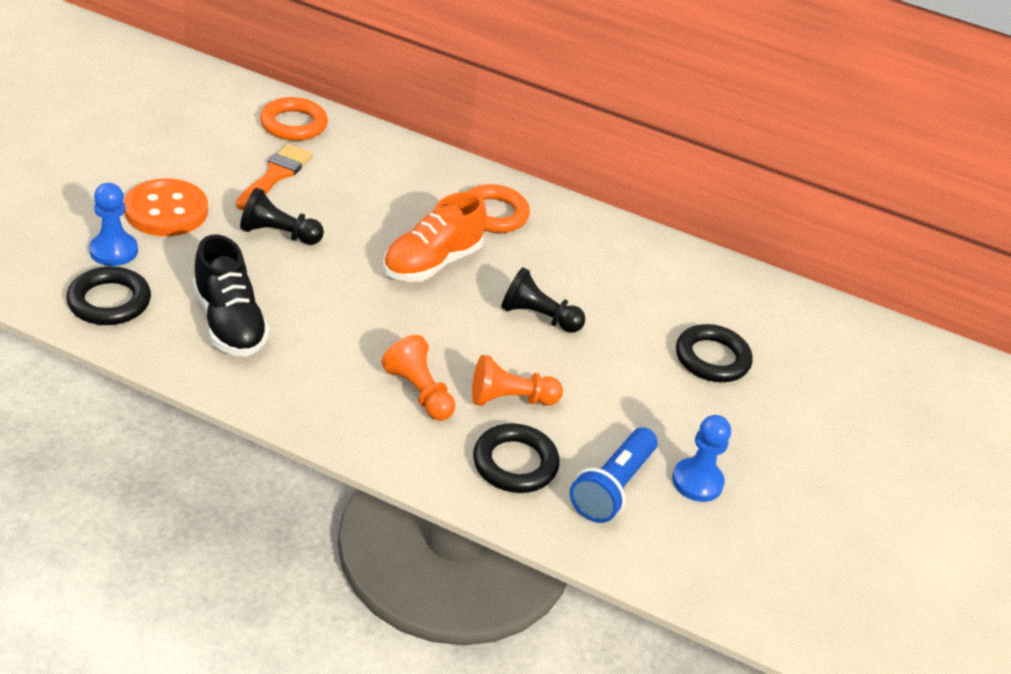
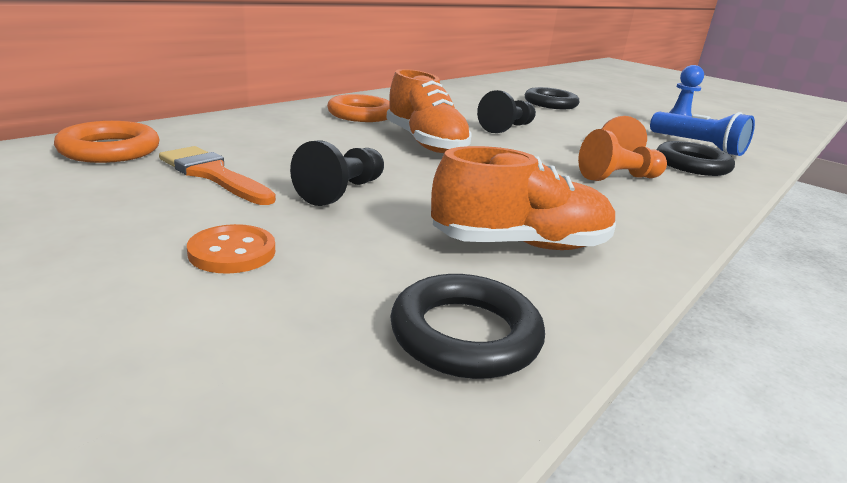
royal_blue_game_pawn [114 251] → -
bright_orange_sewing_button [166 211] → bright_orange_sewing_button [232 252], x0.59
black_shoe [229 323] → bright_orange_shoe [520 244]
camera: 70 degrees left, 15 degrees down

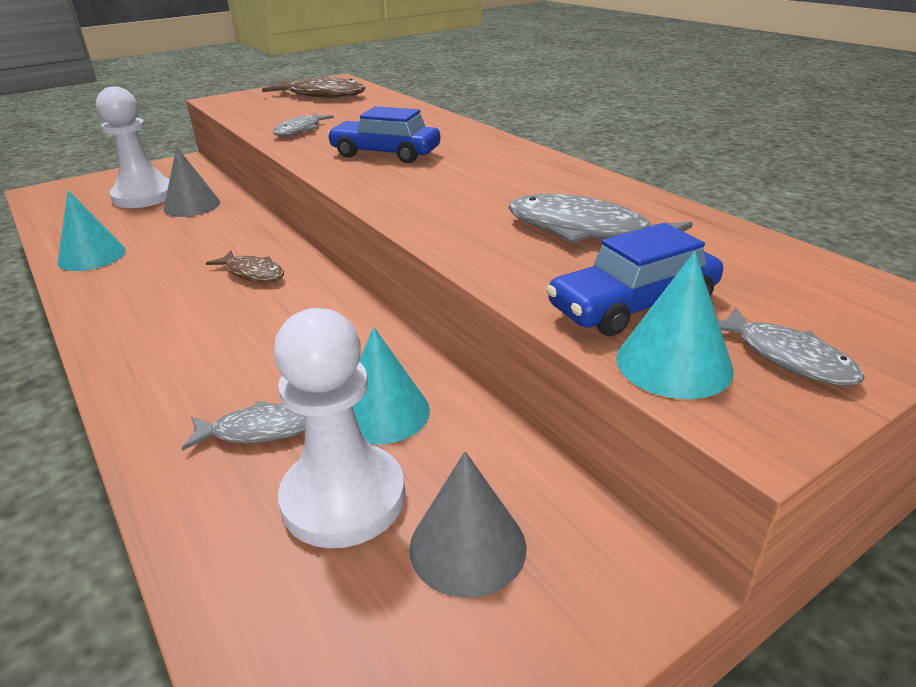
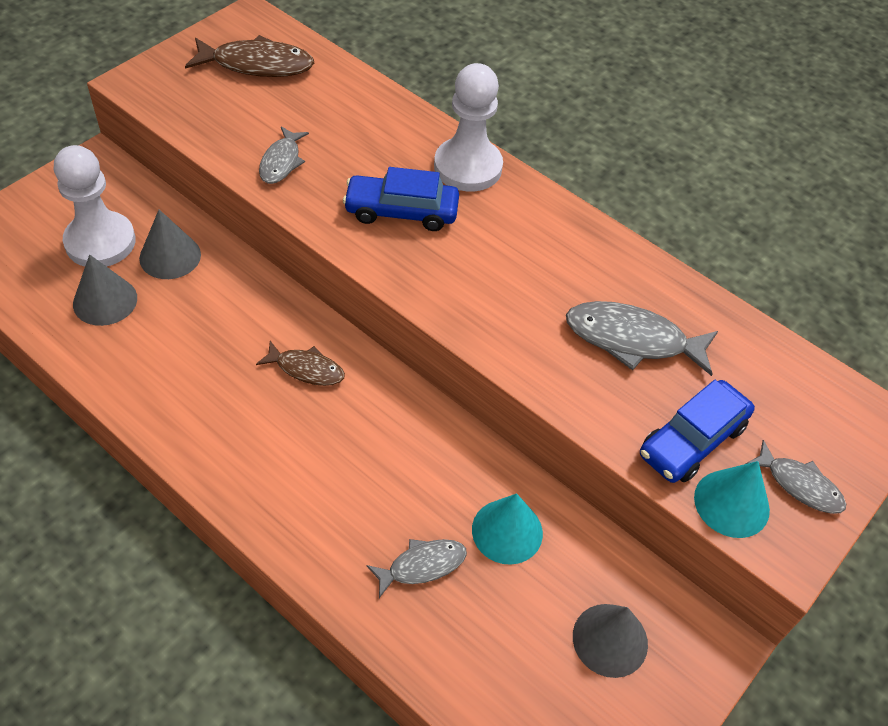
turquoise_solid_cone [92 256] → -
white_game_pawn [343 498] → white_game_pawn [468 167], move
- → grey_solid_cone [105 301]
camera: 20 degrees left, 20 degrees up

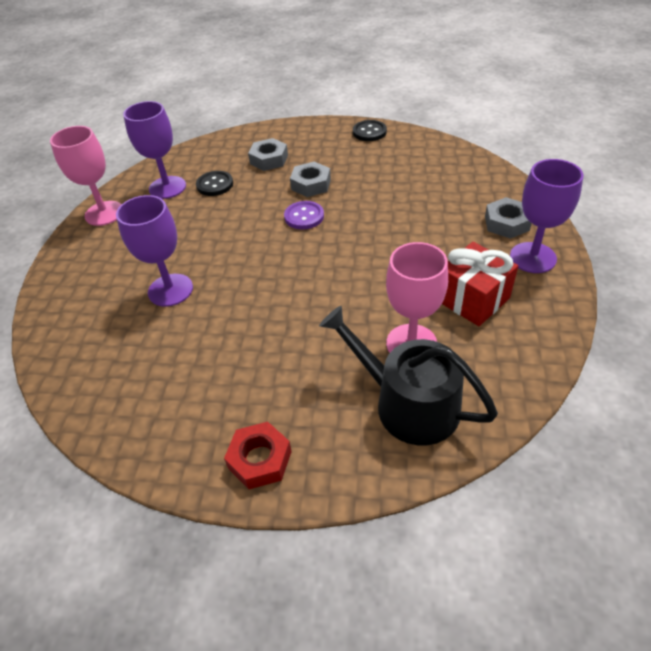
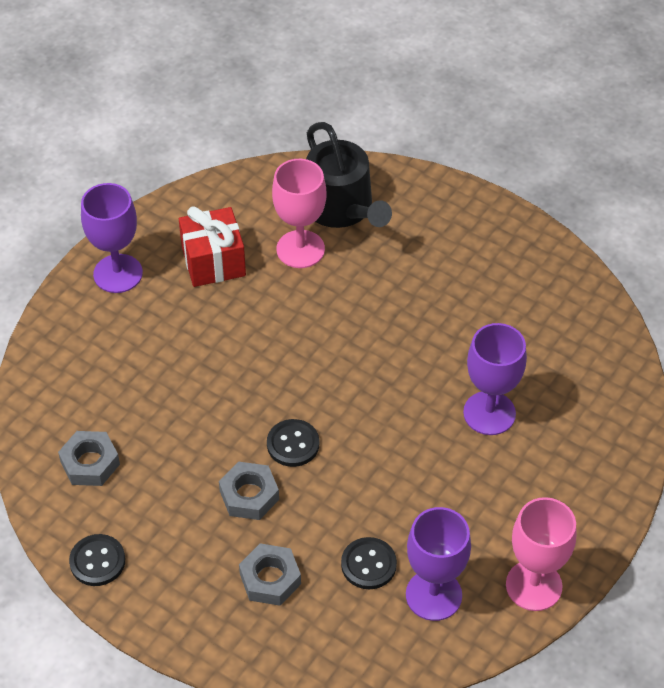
scarlet_hexagon_nut [259 459] → -
violet_sewing_button [304 216] → black_sewing_button [293 444]
grey_hexagon_nut [506 223] → grey_hexagon_nut [90 463], move
camera: 155 degrees left, 5 degrees up

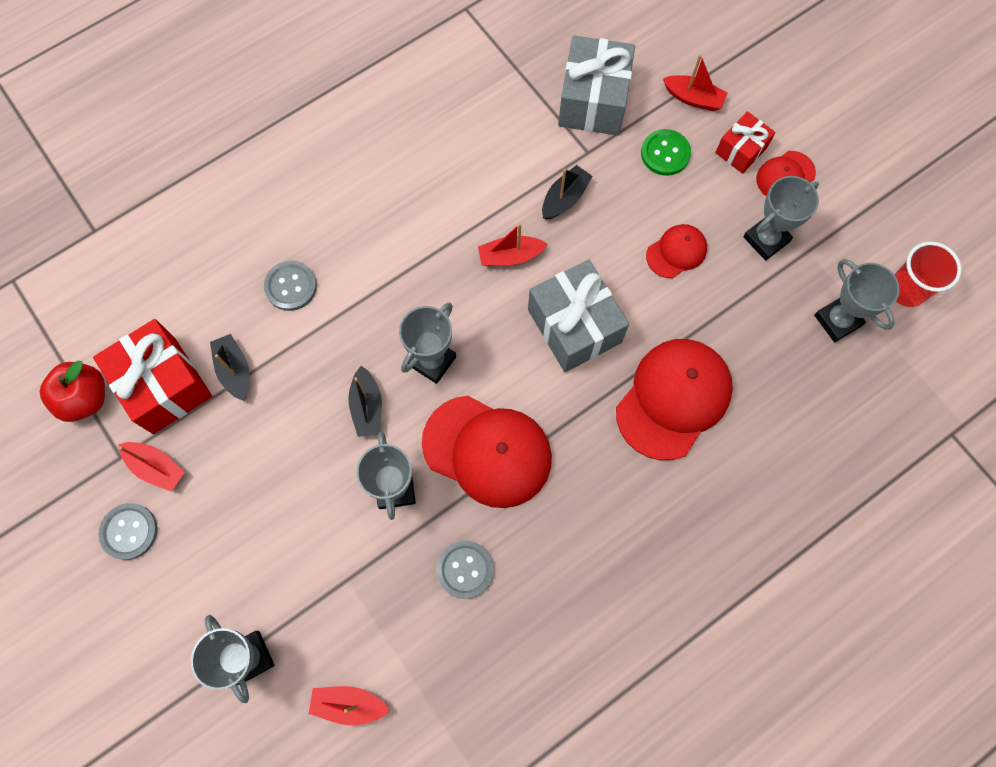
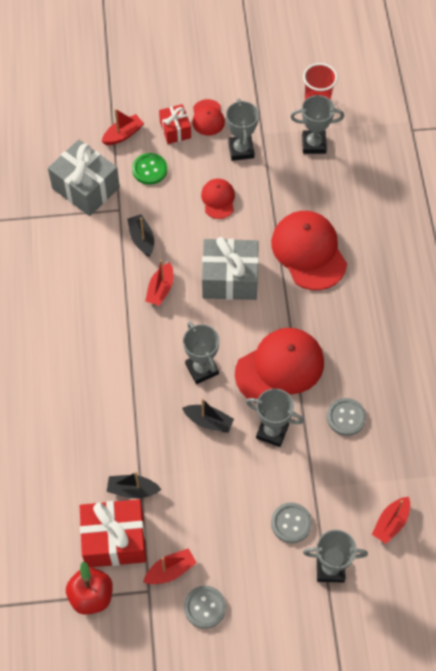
grey_sewing_button [291 286] → grey_sewing_button [291 523], move
camera: 60 degrees left, 10 degrees down

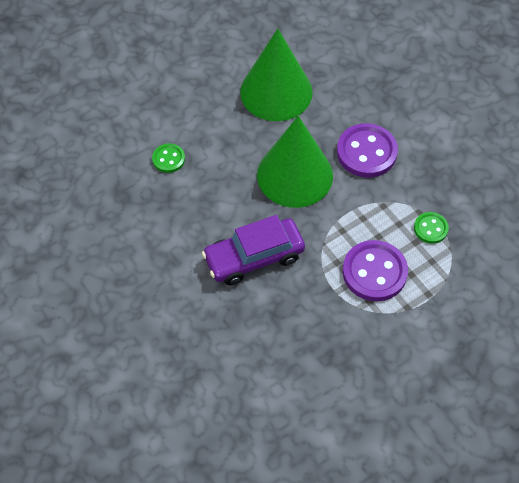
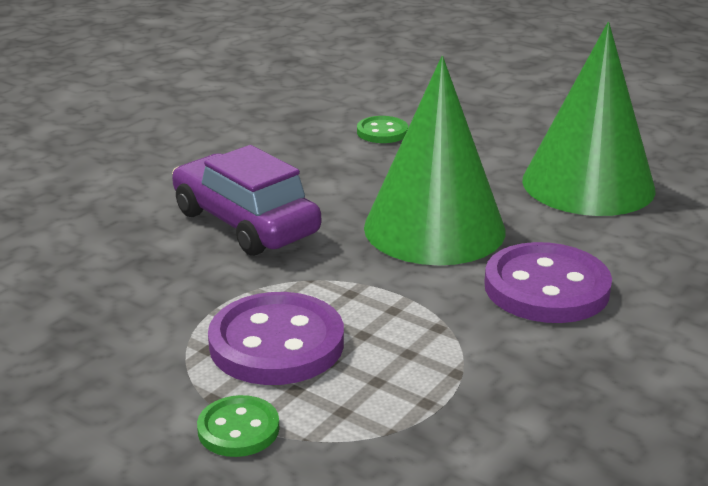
leaf-green_sewing_button [430 228] → leaf-green_sewing_button [238 429], move
camera: 70 degrees right, 30 degrees down

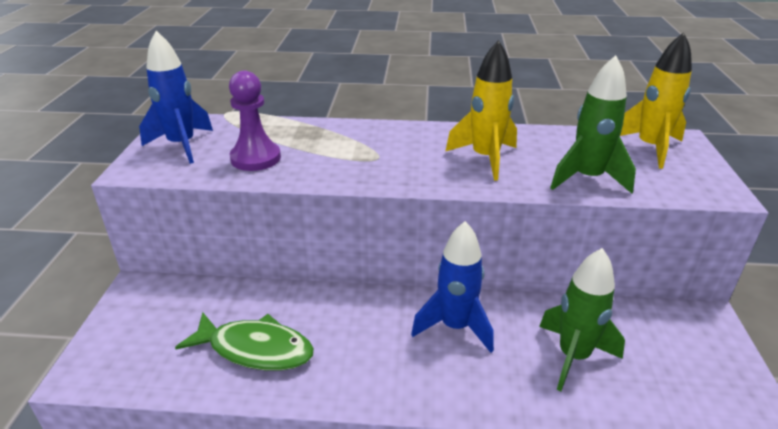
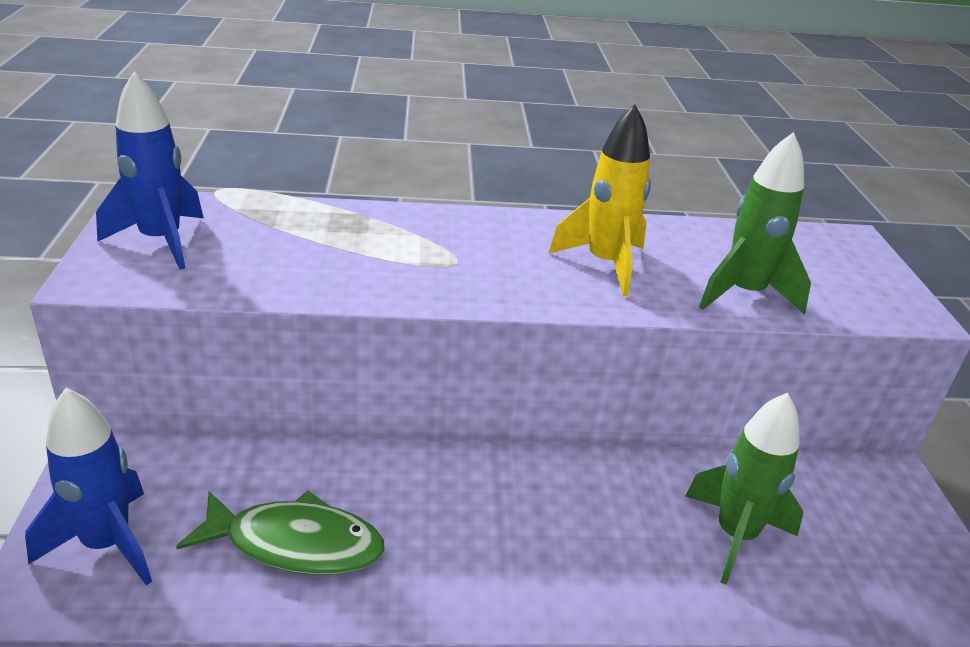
violet_game_pawn [255 158] → -
royal_blue_toy_rocket [455 327] → royal_blue_toy_rocket [107 544], move
bright_yellow_toy_rocket [650 148] → -
camera: 10 degrees left, 0 degrees up

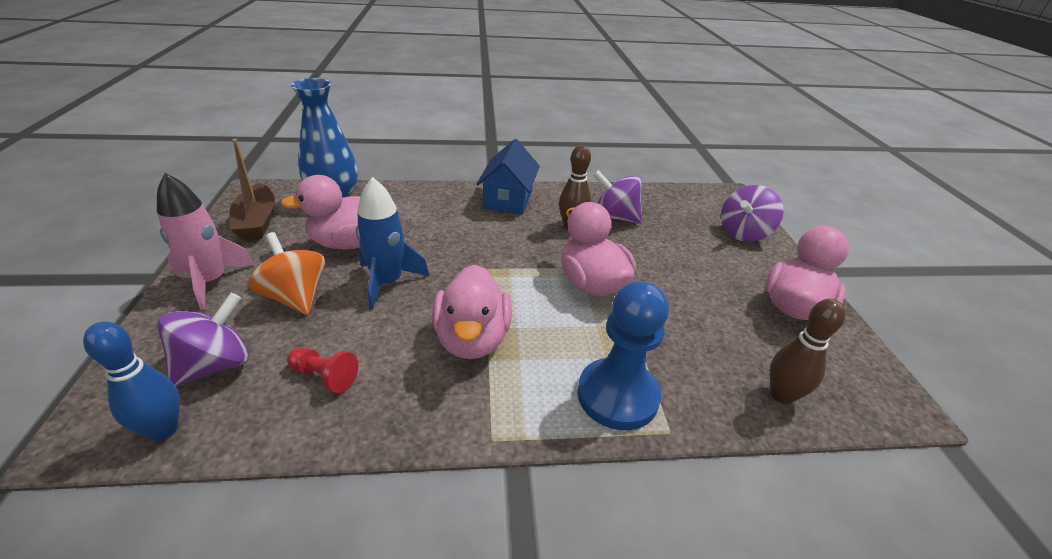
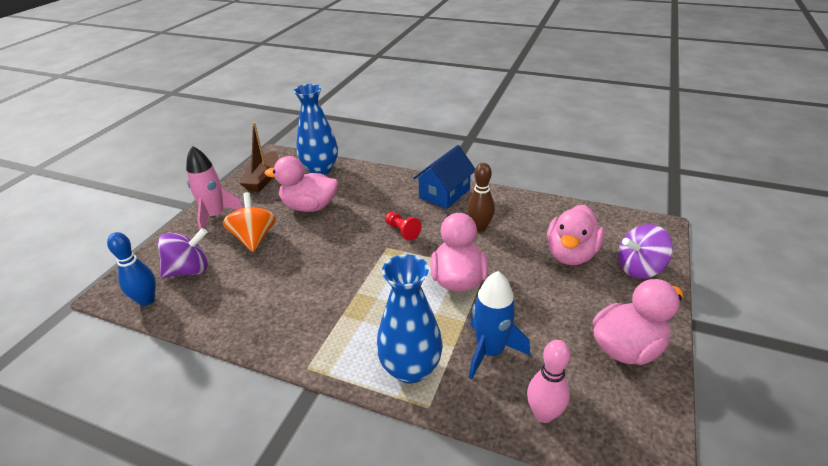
scarlet_game_pawn [324 376] → scarlet_game_pawn [402 231], move
royal_blue_toy_rocket [388 282] → royal_blue_toy_rocket [490 351], move
pink_rubber_duck [472 339] → pink_rubber_duck [570 254], move
royal_blue_game_pawn [617 395] → royal_blue_flower_vase [410 368]
violet_spinning_top [615 217] → -
russet_bowling_pin [782 395] → pink_bowling_pin [543 414]
camera: 30 degrees right, 0 degrees up

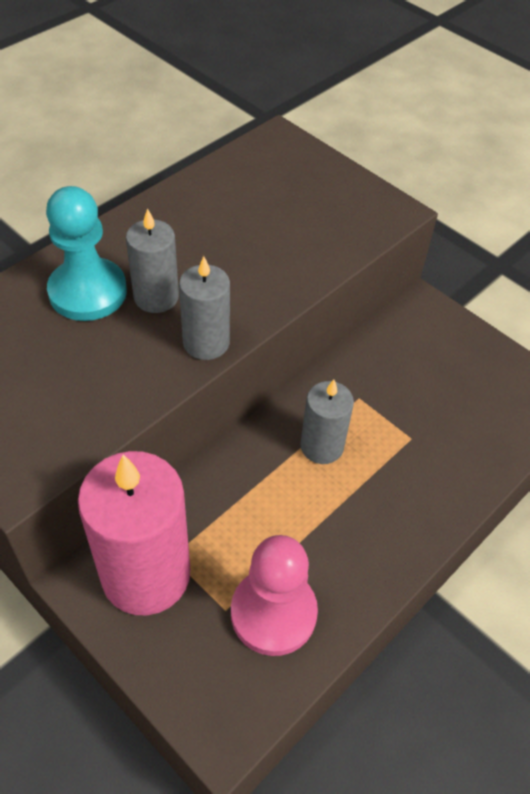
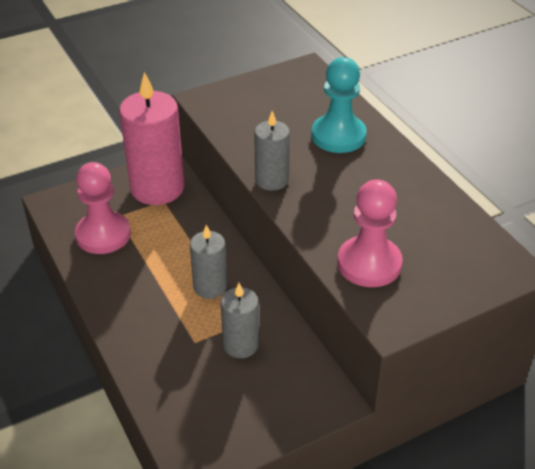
grey_candle [156 297] → grey_candle [241 344], move
- → pink_game_pawn [369 264]
camera: 110 degrees right, 10 degrees down

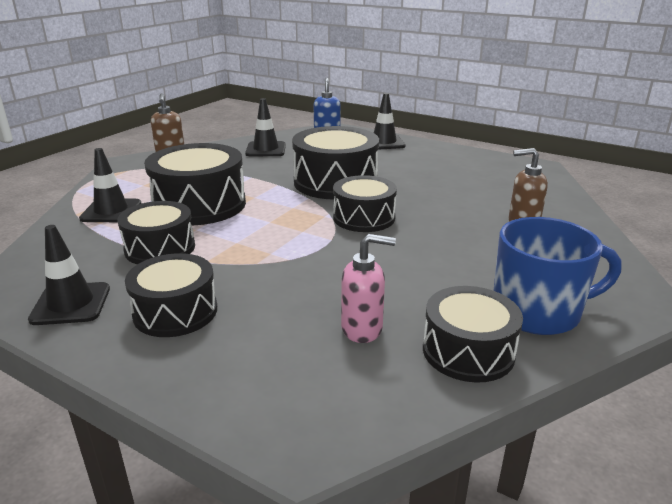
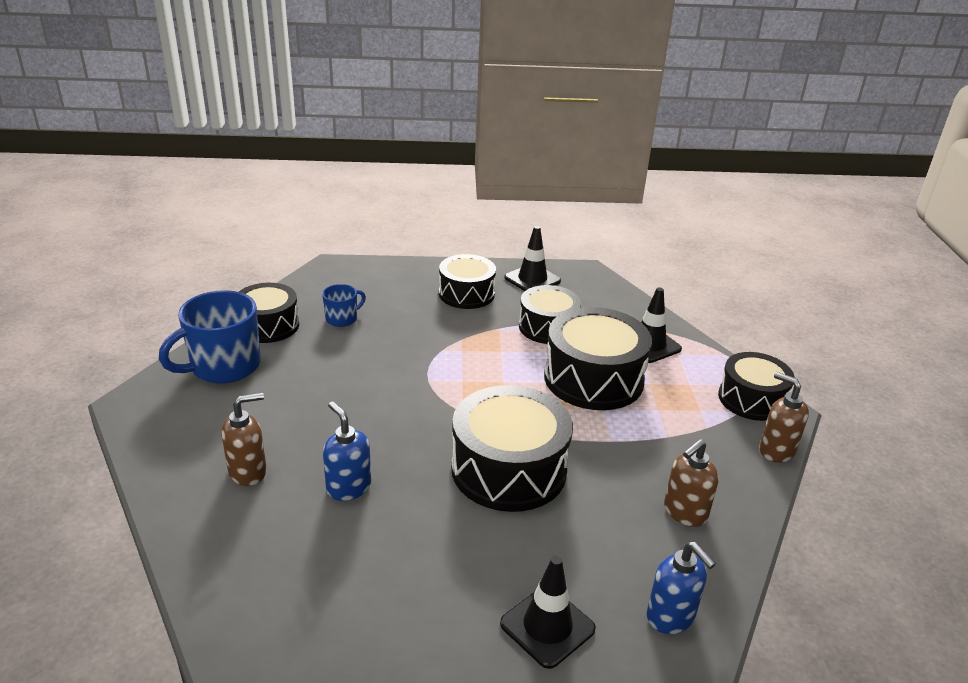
black_traffic_cone [266 149] → russet_soap_dispenser [684 512]
black_drum [364 218] → black_drum [751 399], move
pink_soap_dispenser [362 329] → royal_blue_mug [342 318]
- → royal_blue_soap_dispenser [348 487]
camera: 145 degrees right, 5 degrees up

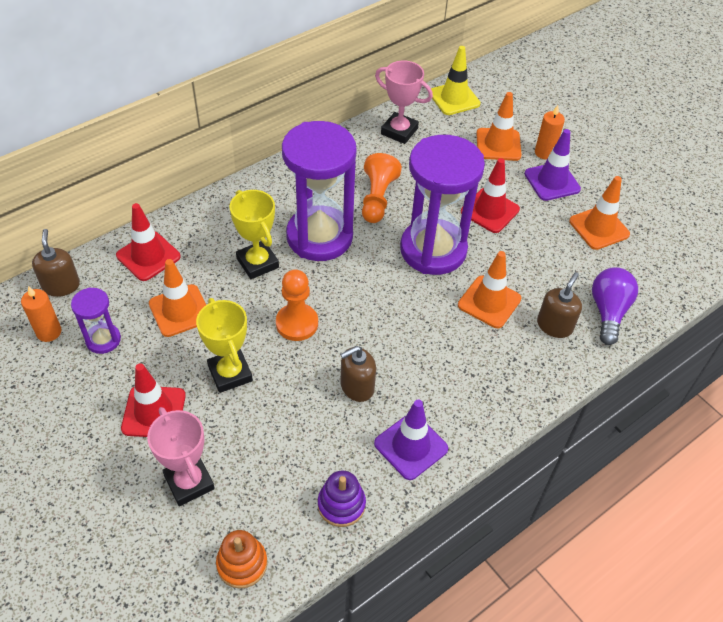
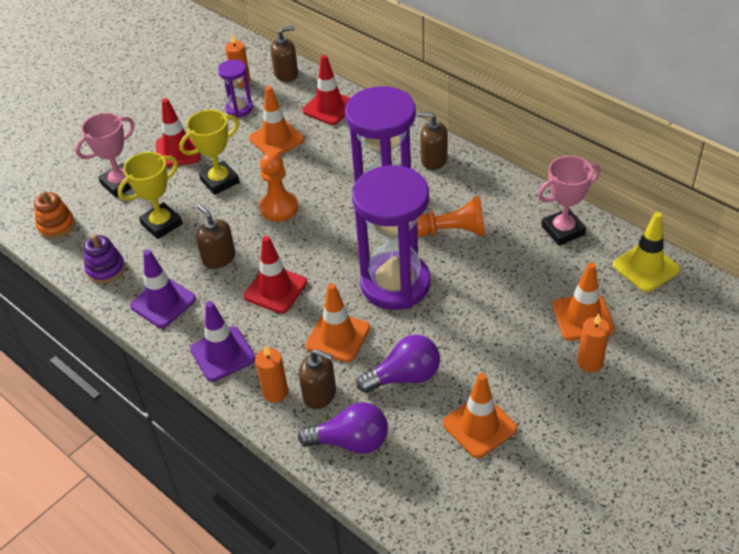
bright_yellow_trophy [257 263] → bright_yellow_trophy [161 224], move
pink_trophy [399 131] → pink_trophy [563 230], 45 degrees clockwise
scarlet_traffic_cone [490 210] → scarlet_traffic_cone [275 289], move
violet_traffic_cone [552 181] → violet_traffic_cone [223 354], move
- → bright_orange_candle [275 392]
- → violet_lightbulb [404 376]
- → russet_soap_dispenser [433 160]
camera: 85 degrees right, 5 degrees down

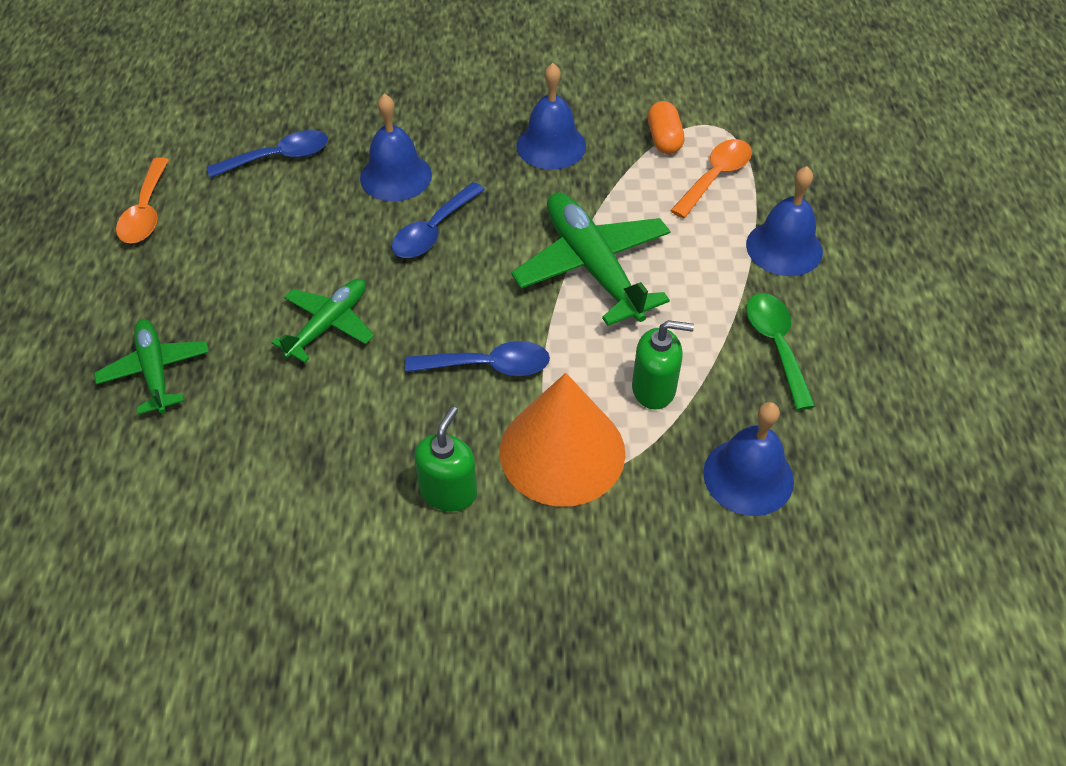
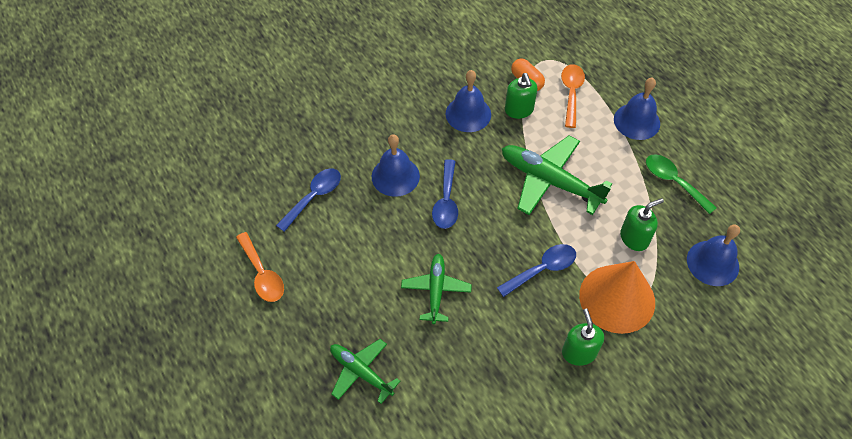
- → leaf-green_soap_dispenser [519 110]
camera: 30 degrees left, 5 degrees up

